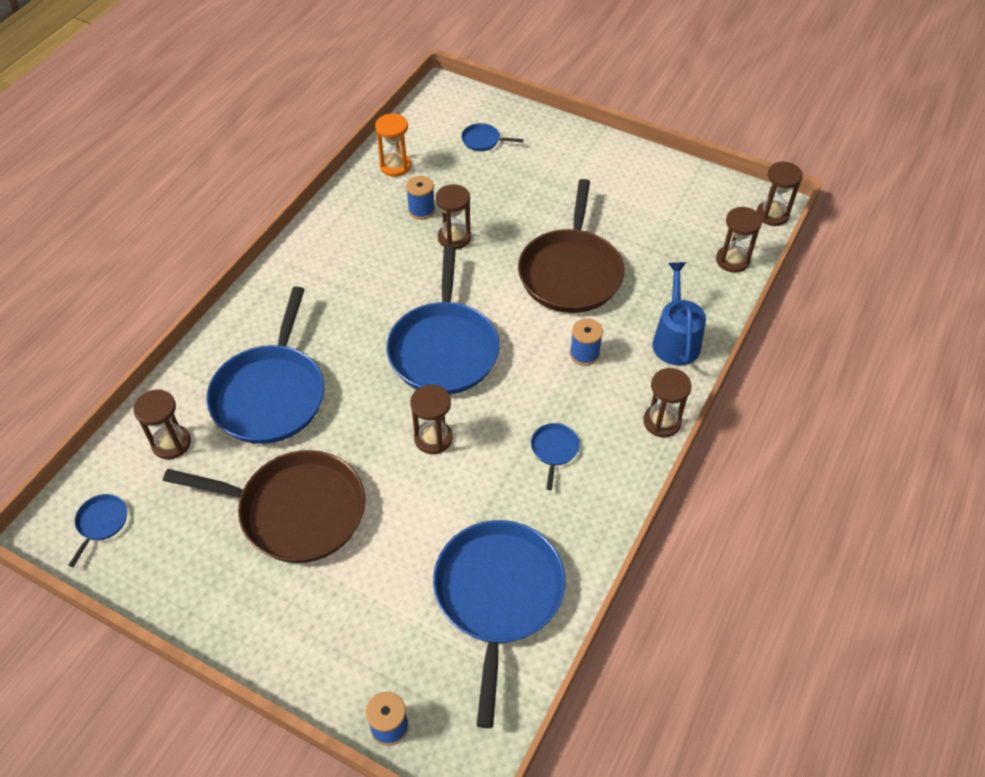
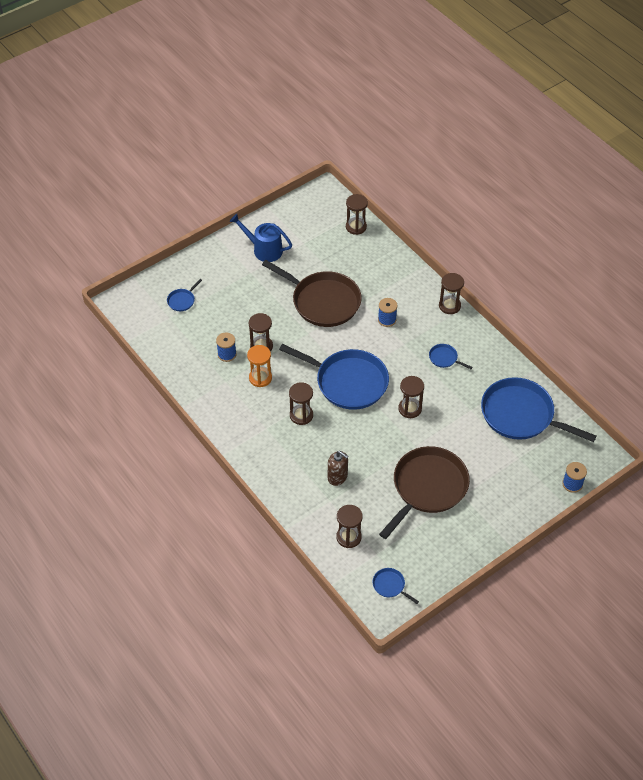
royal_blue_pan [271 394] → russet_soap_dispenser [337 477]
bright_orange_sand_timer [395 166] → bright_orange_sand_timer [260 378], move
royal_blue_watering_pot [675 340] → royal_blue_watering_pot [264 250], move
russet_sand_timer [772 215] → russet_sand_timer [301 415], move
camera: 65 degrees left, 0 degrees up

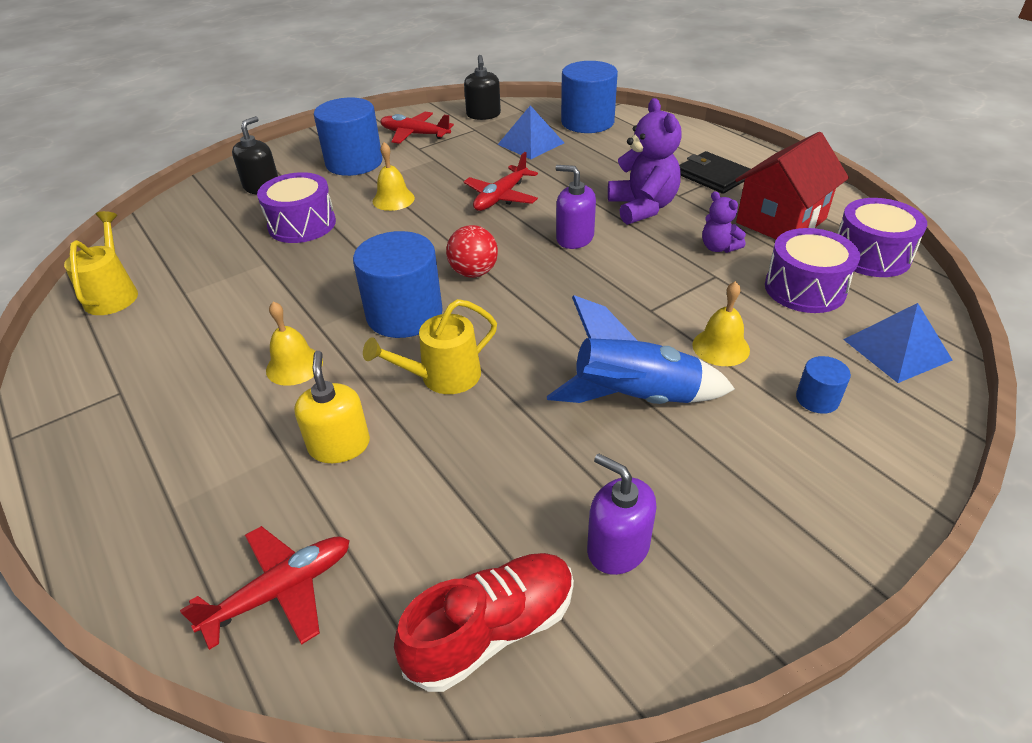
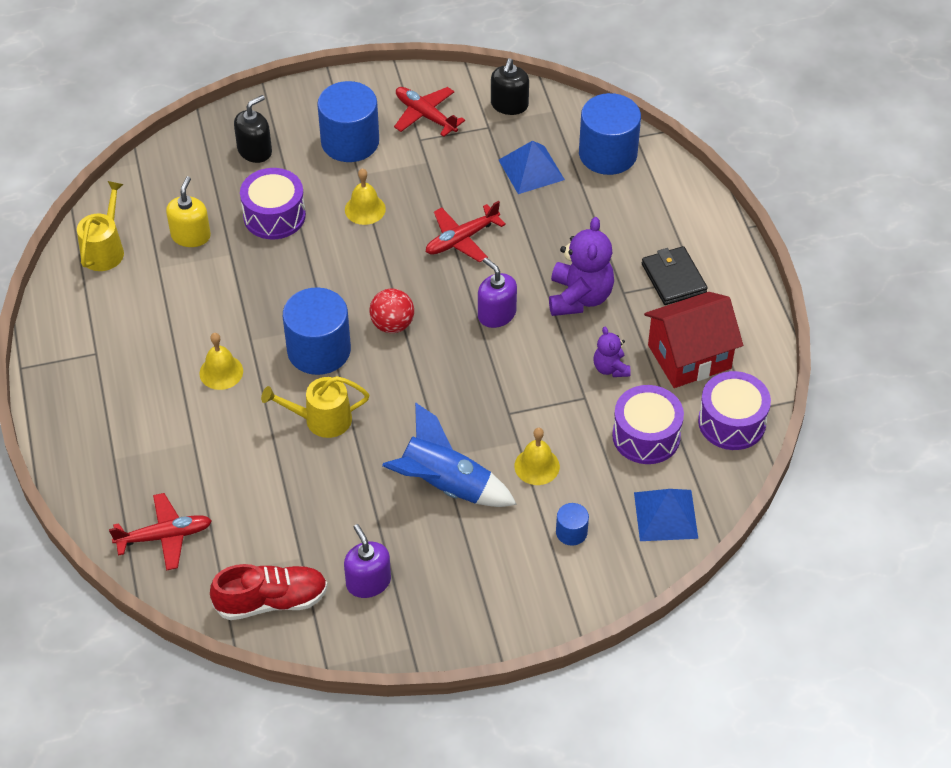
bright_yellow_soap_dispenser [339 445] → bright_yellow_soap_dispenser [191 236], move
camera: 20 degrees right, 10 degrees up

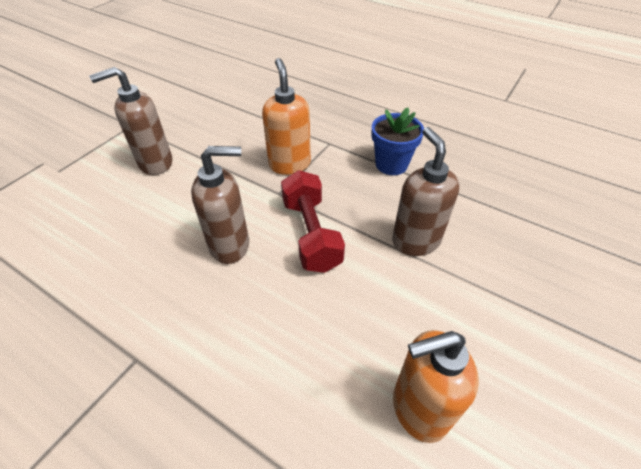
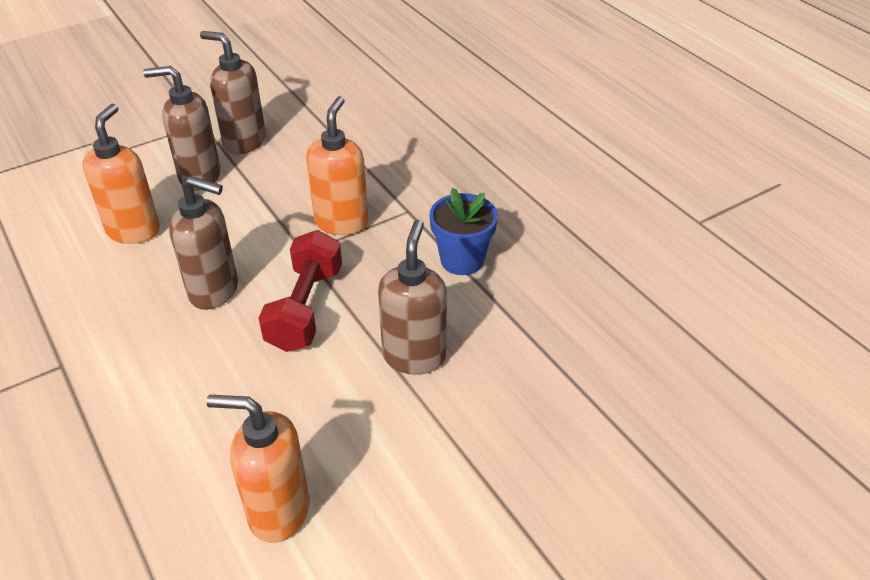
- → bright_orange_soap_dispenser [134 230]
- → russet_soap_dispenser [244 142]
camera: 25 degrees right, 5 degrees down

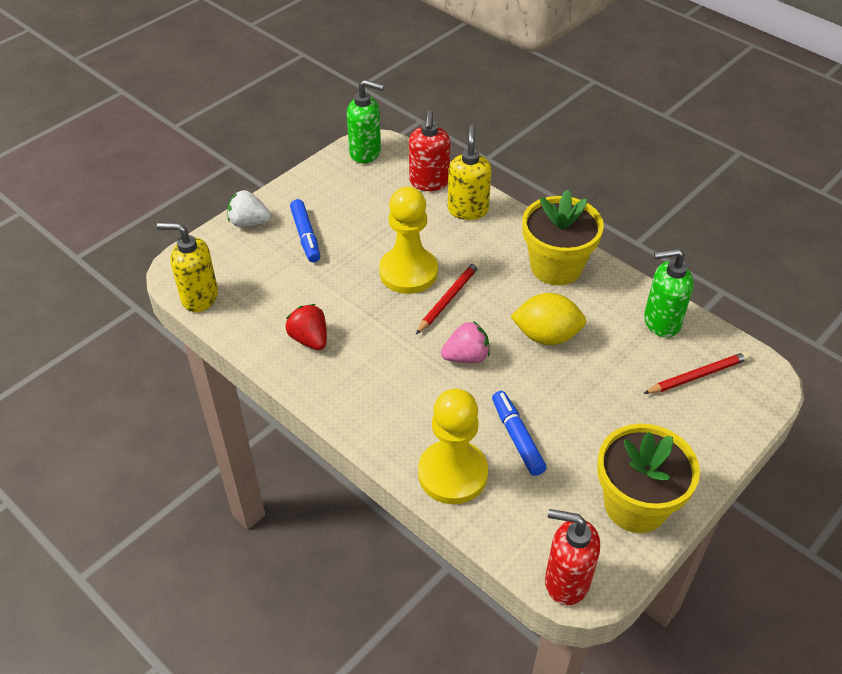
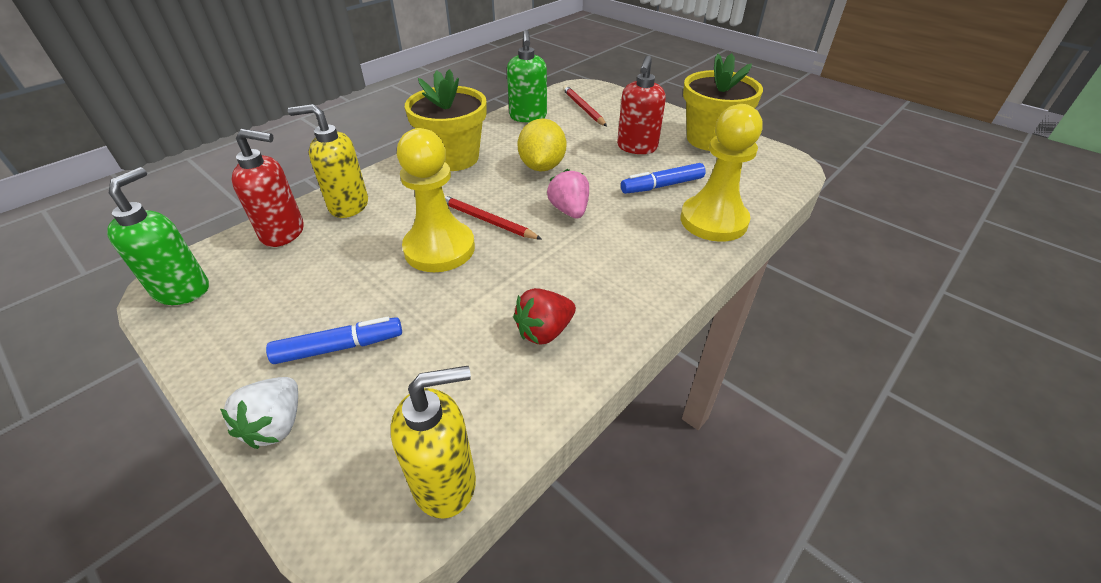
bright_yellow_soap_dispenser [199 297] → bright_yellow_soap_dispenser [445 482], 120 degrees counterclockwise
scarlet_soap_dispenser [566 581] → scarlet_soap_dispenser [637 147], move
camera: 90 degrees left, 5 degrees down

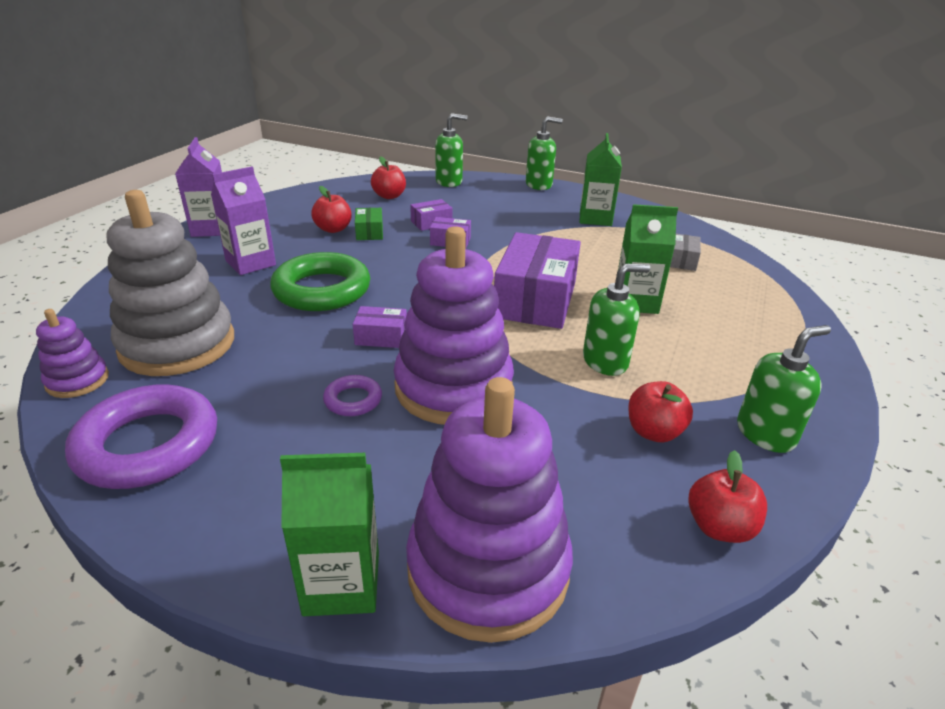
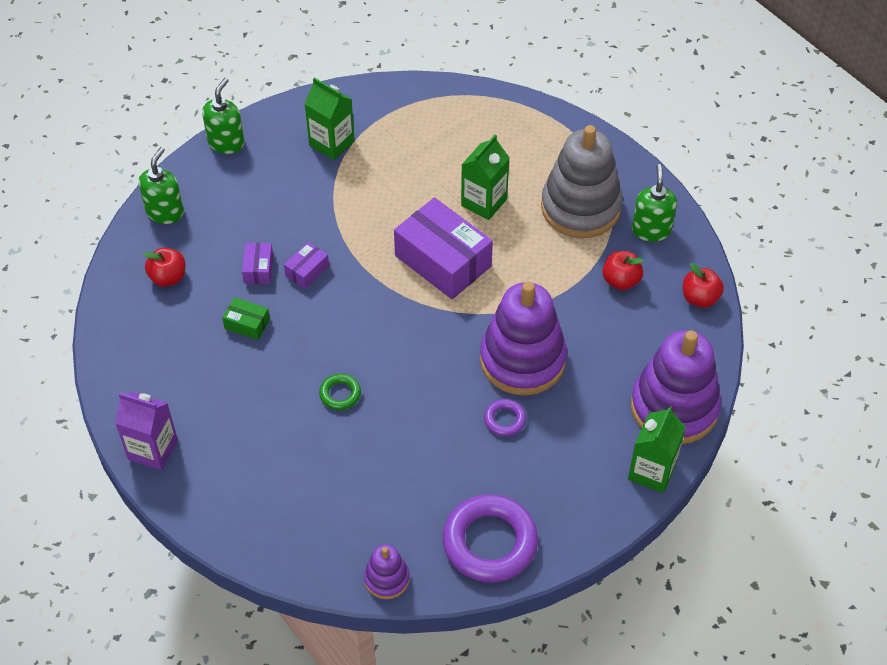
grey_stacking_rings [178 344] → grey_stacking_rings [580 207], move
violet_carton [250 263] → -
leaf-green_ring [322 290] → leaf-green_ring [340 394], x0.47
scarlet_apple [333 229] → -
violet_package [381 337] → -
leaf-green_soap_dispenser [605 361] → -
grey_package [681 260] → -
camera: 60 degrees left, 20 degrees up

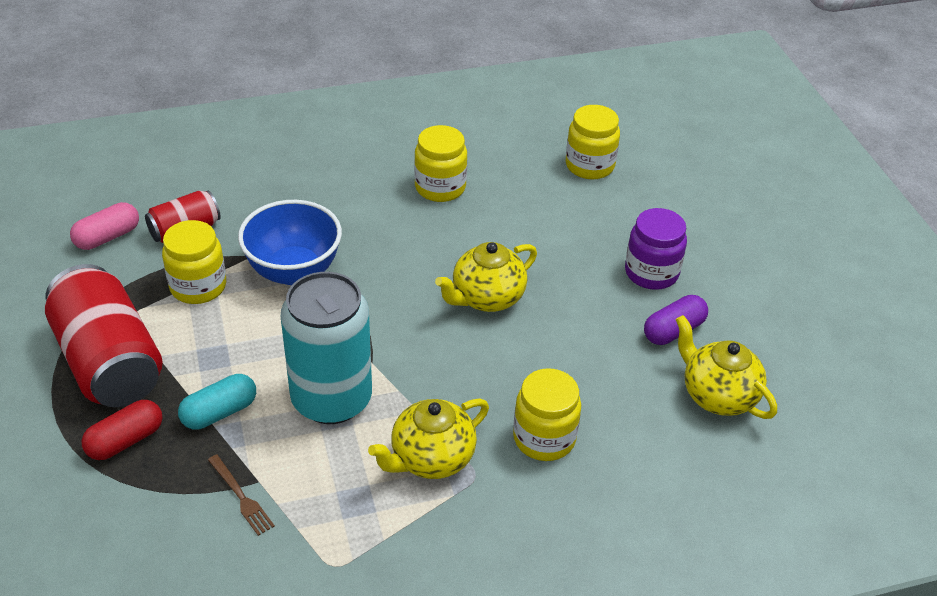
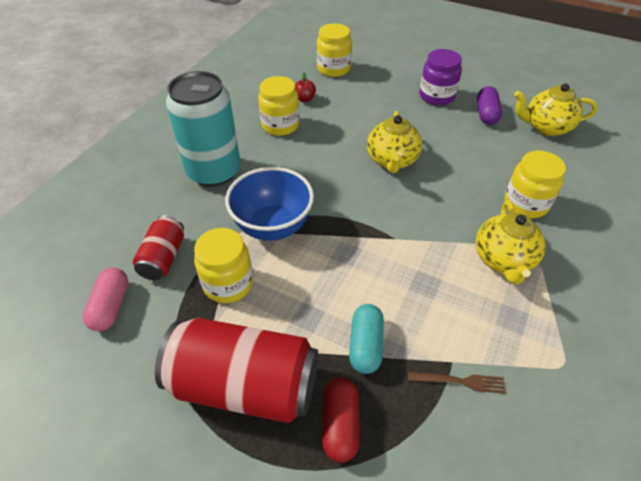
turquoise_tin [331 399] → turquoise_tin [214 171], move
- → scarlet_apple [304 99]
camera: 45 degrees left, 5 degrees up

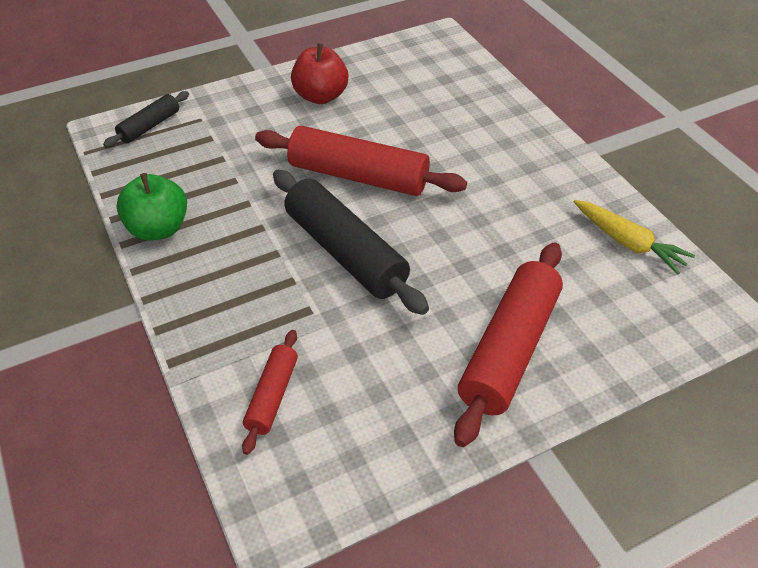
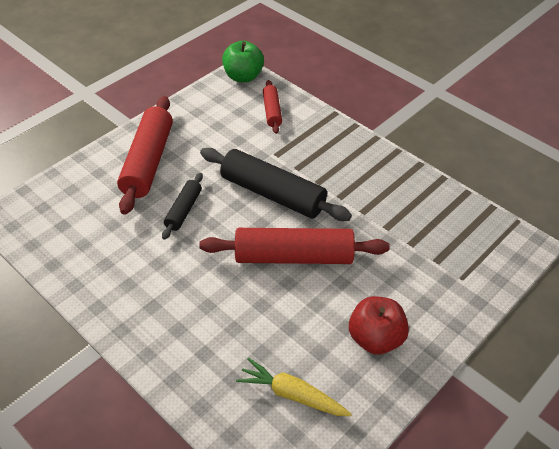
black_pastry_roller [149 126] → black_pastry_roller [184 210], move
leaf-green_apple [158 229] → leaf-green_apple [243 76], move
bright_yellow_toy_carrot [628 242] → bright_yellow_toy_carrot [292 394], move
camera: 160 degrees right, 0 degrees up

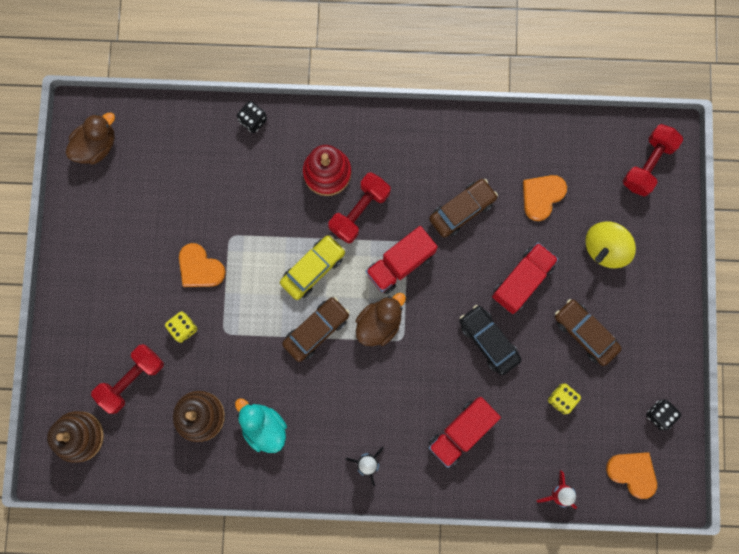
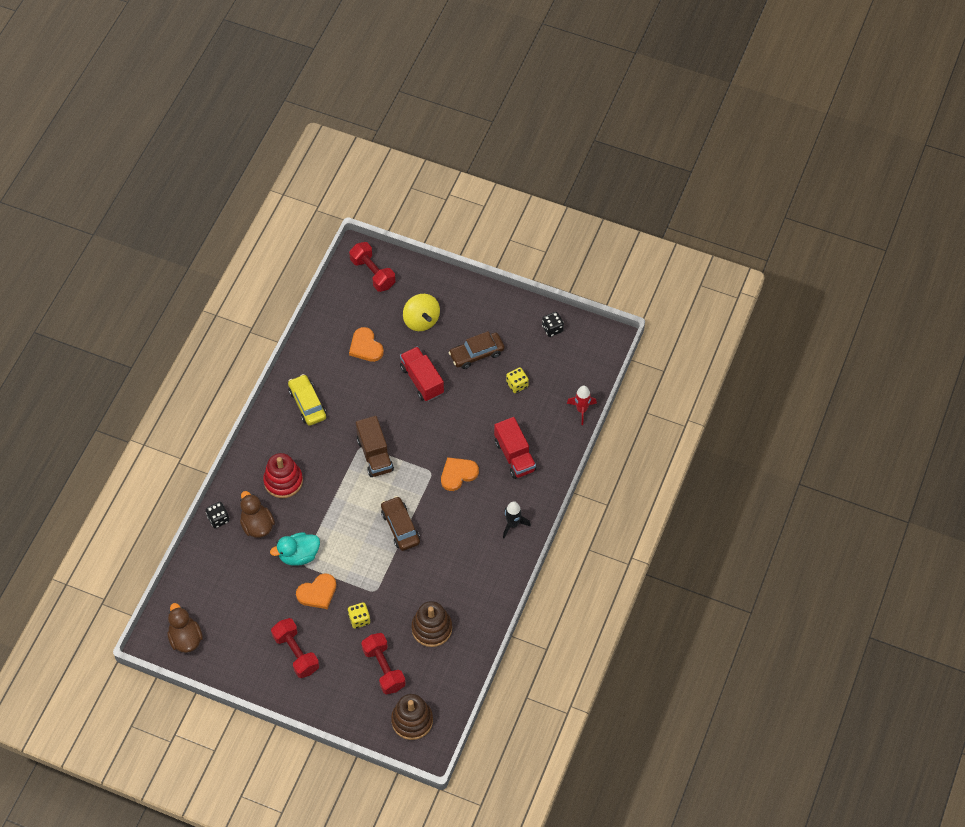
turquoise_rubber_duck [264 427] → turquoise_rubber_duck [299 555], move
bright_yellow_toy_car [313 269] → bright_yellow_toy_car [307 404], move
scarlet_hand_weight [359 211] → scarlet_hand_weight [296 653], move
russet_rubber_duck [379 323] → russet_rubber_duck [257 525], move
scarlet_truck [400 264] → russet_truck [375 455]
russet_toy_car [462 210] → -
black_toy_car [488 341] → -
bright_orange_heart_shape [632 473] → bright_orange_heart_shape [458 474], move
camera: 70 degrees left, 20 degrees down

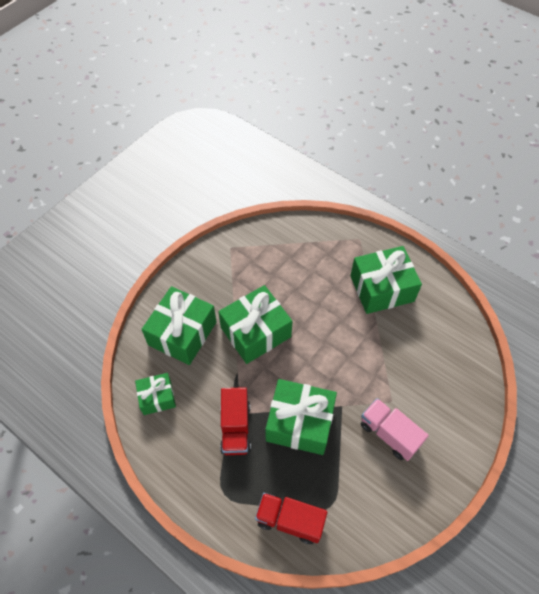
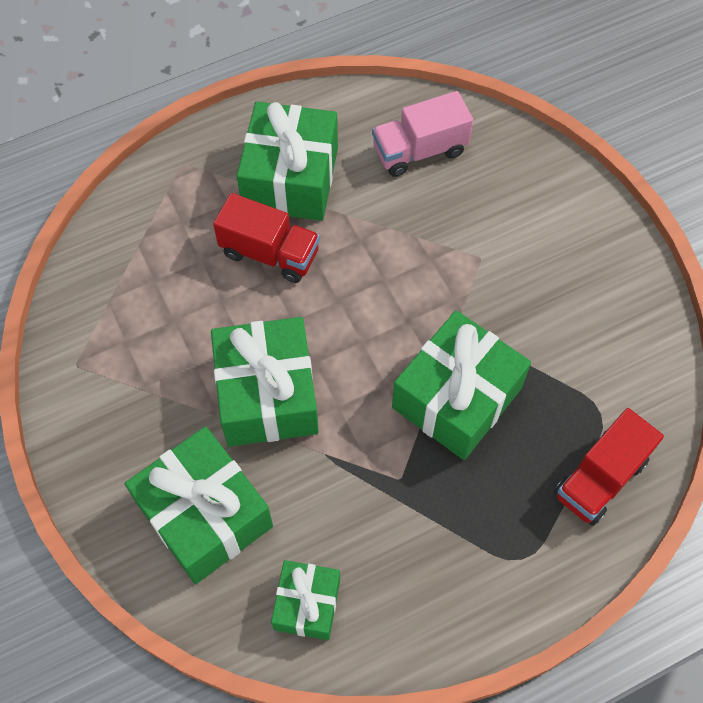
scarlet_truck [235 428] → scarlet_truck [270 253], move
pink_truck [389 434] → pink_truck [419 151], move
camera: 65 degrees left, 5 degrees up

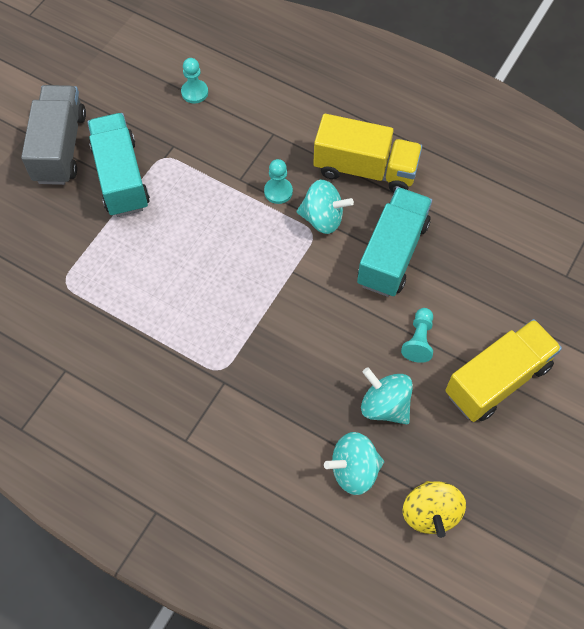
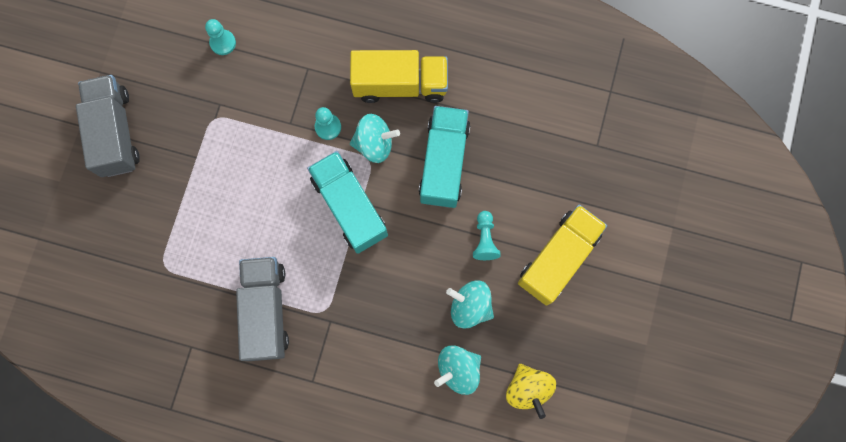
turquoise_truck [121 177] → turquoise_truck [349 207], move
- → grey_truck [266 311]
camera: 15 degrees left, 15 degrees up

